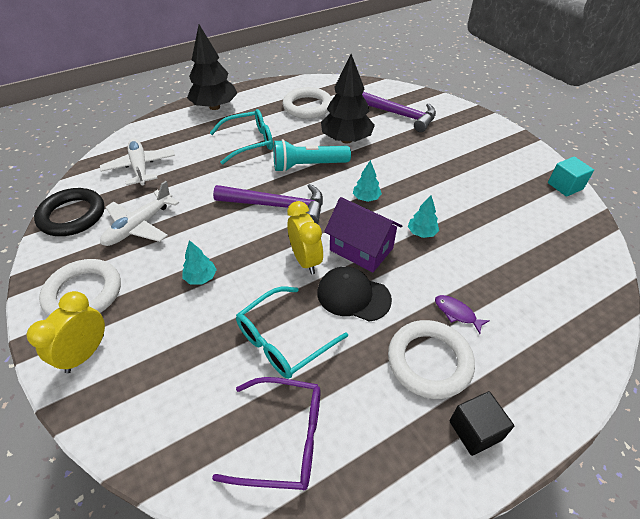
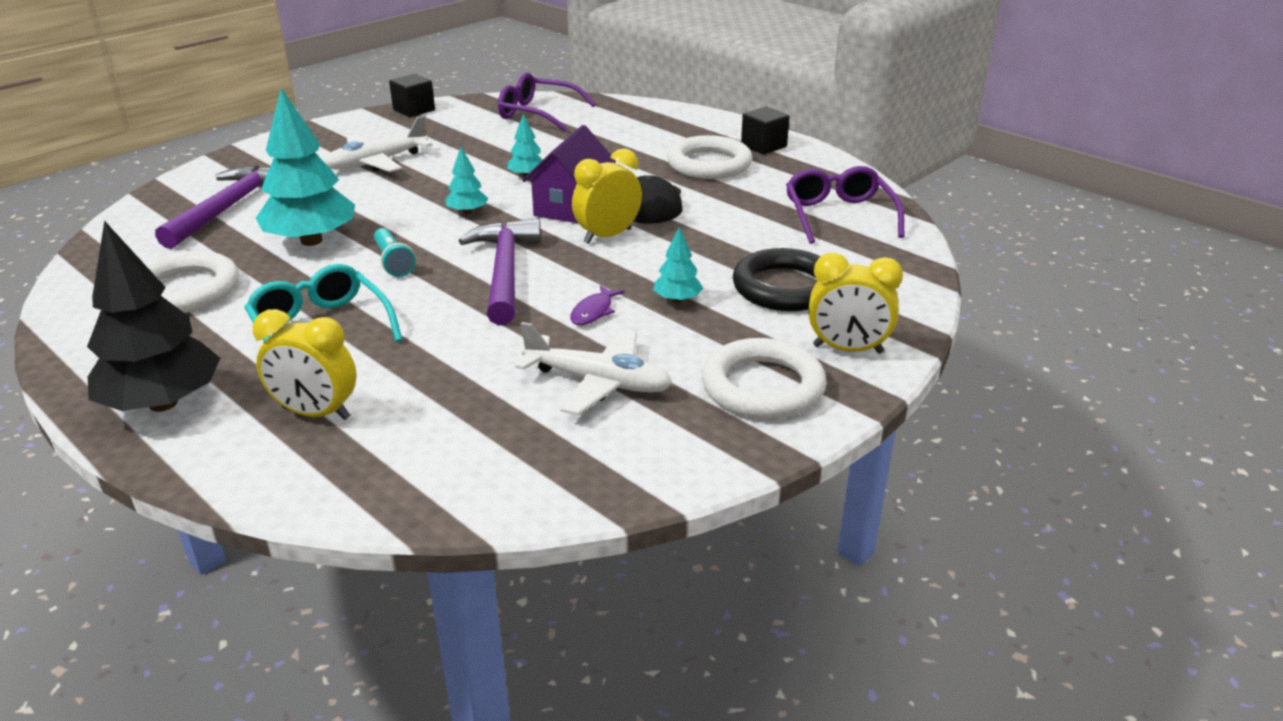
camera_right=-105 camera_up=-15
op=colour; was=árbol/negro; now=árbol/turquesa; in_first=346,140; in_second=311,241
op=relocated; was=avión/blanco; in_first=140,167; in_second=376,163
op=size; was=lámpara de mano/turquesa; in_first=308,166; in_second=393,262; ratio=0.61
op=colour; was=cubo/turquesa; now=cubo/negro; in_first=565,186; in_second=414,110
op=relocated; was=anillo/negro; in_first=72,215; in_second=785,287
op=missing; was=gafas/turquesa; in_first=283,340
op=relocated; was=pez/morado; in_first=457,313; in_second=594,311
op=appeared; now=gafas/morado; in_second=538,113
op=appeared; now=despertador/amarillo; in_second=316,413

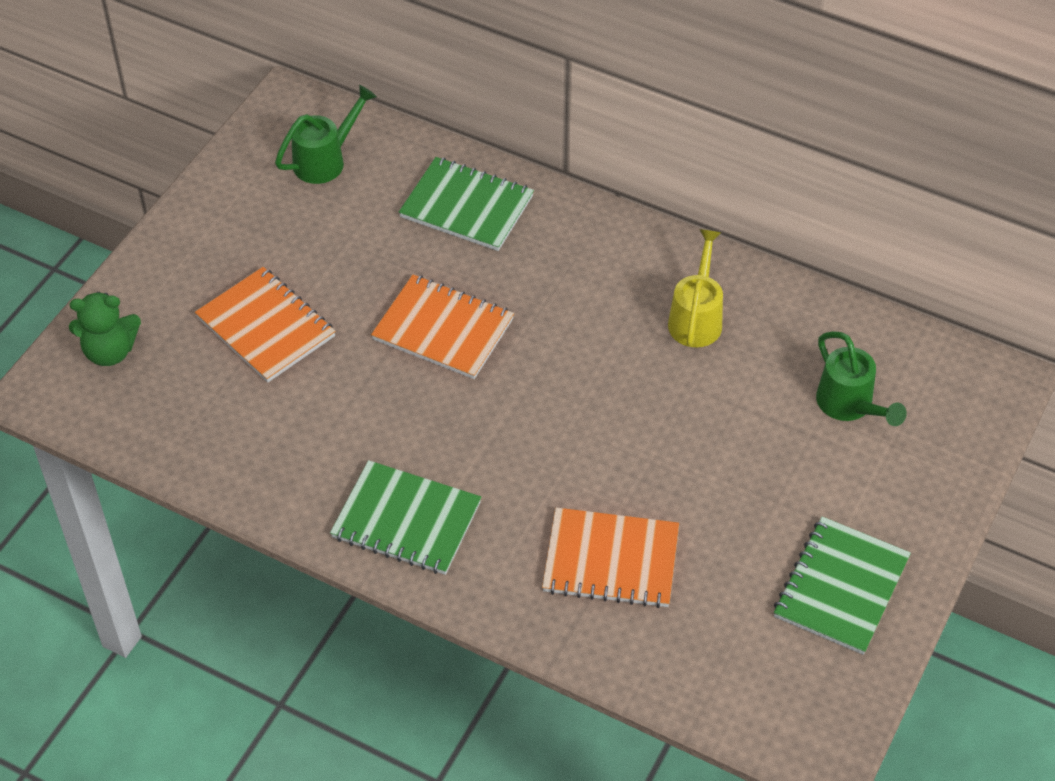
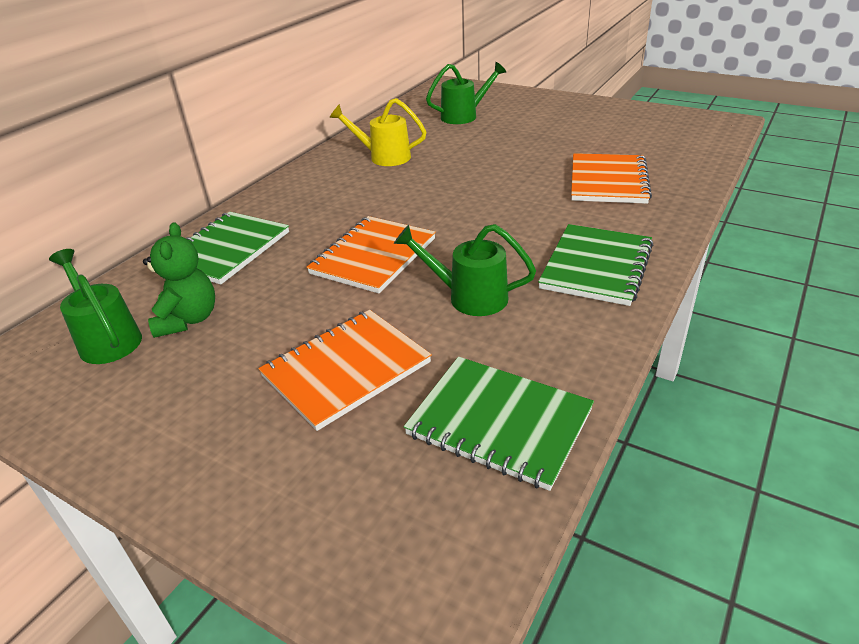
camera_right=-85 camera_up=-15
op=relocated; was=osito/verde; in_first=110,351; in_second=188,320
op=relocated; was=cuaderno/verde; in_first=841,587; in_second=499,422
op=appeared; now=regadera/verde; in_second=469,297

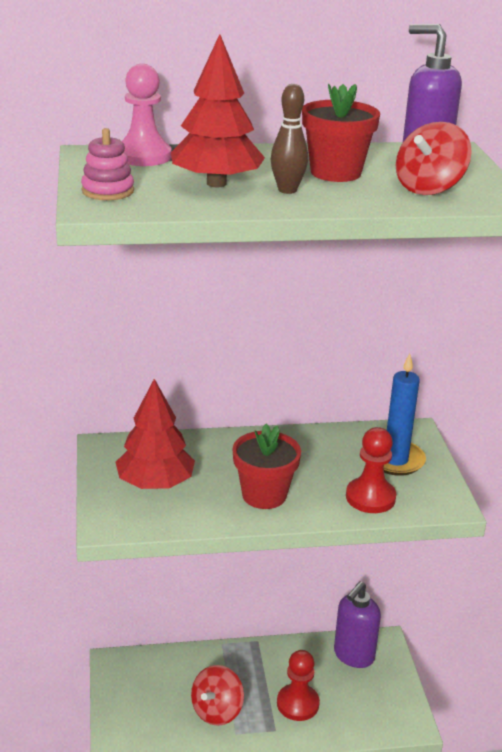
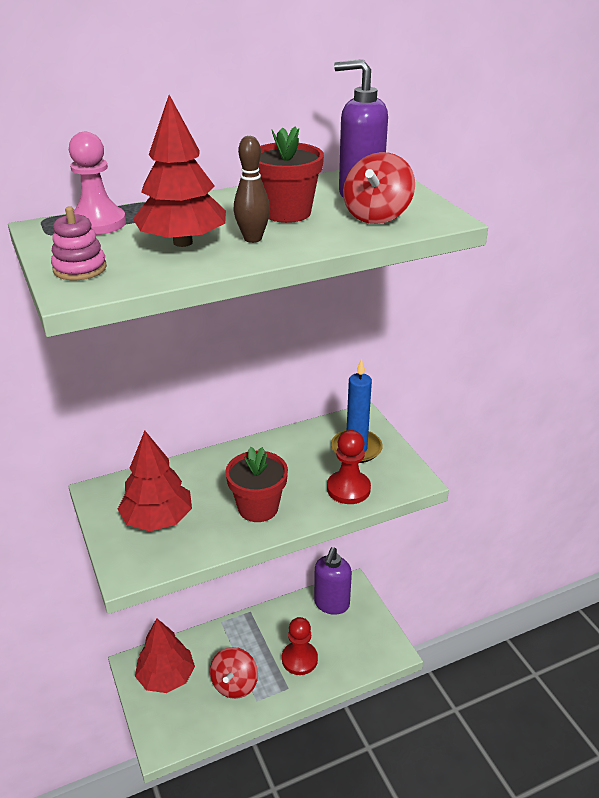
camera_right=-15 camera_up=5
op=appeared; now=árbol/rojo; in_second=166,677

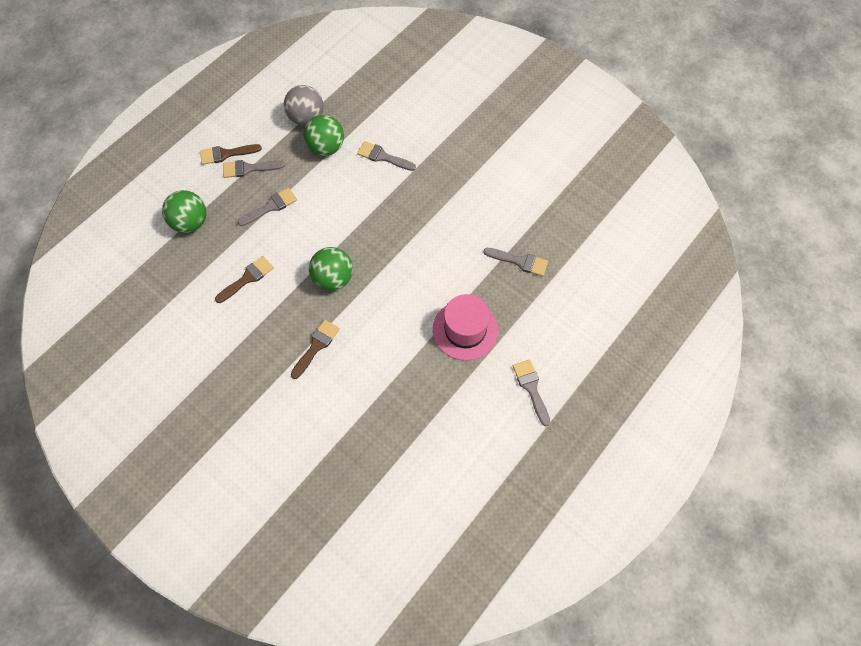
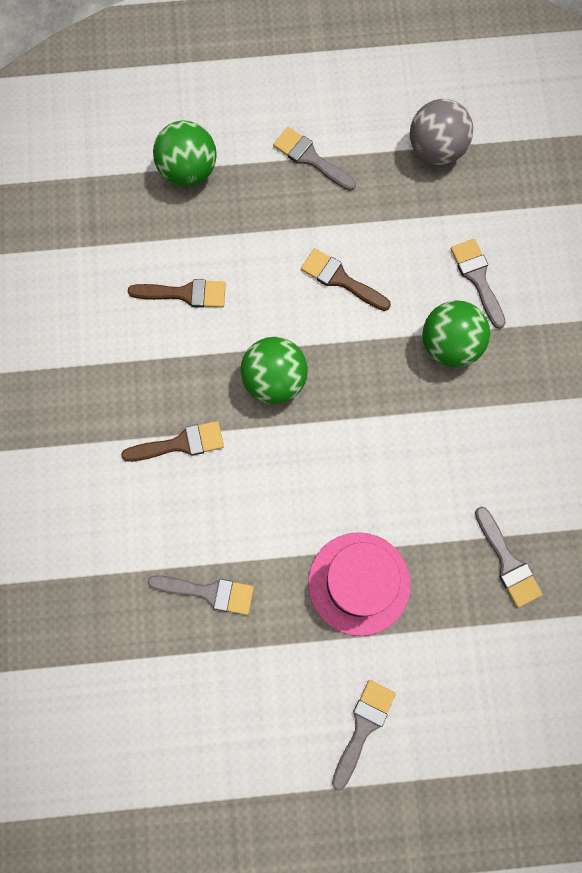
camera_right=45 camera_up=10
op=relocated; was=pelota/verde; in_first=326,147; in_second=450,345
op=relocated; was=pincel/marrón; in_first=226,154; in_second=340,279
op=relocated; was=pincel/gris; in_first=271,206; in_second=209,592

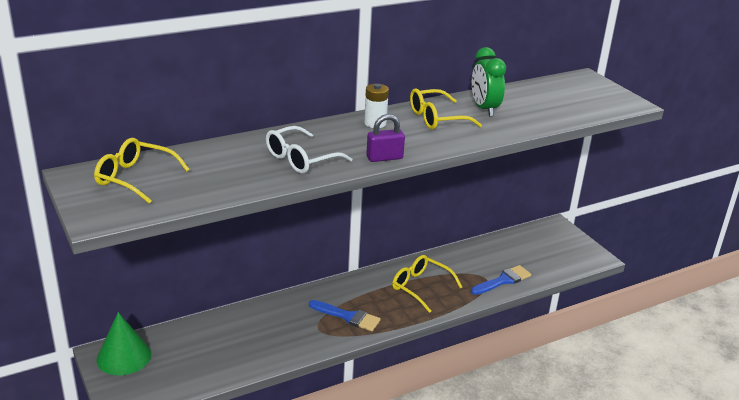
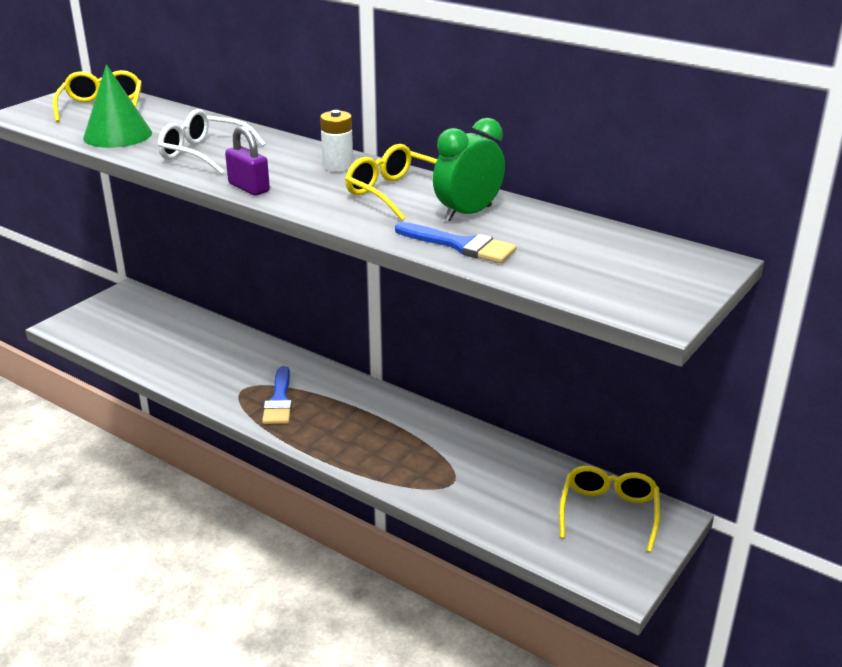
camera_right=65 camera_up=0
op=relocated; was=gafas/amarillo; in_first=420,287; in_second=609,512
op=relocated; was=pincel/azul; in_first=503,280; in_second=461,245
op=relocated; was=cono/verde; in_first=124,356; in_second=117,135

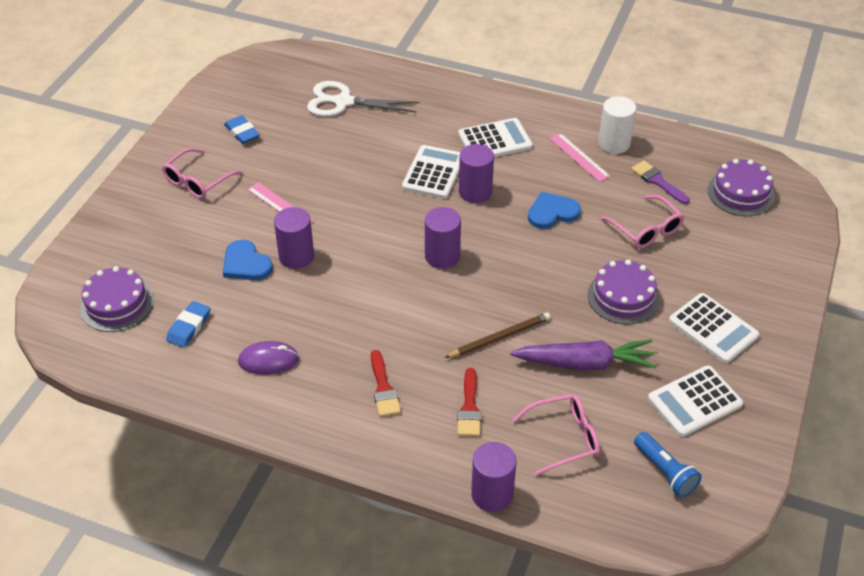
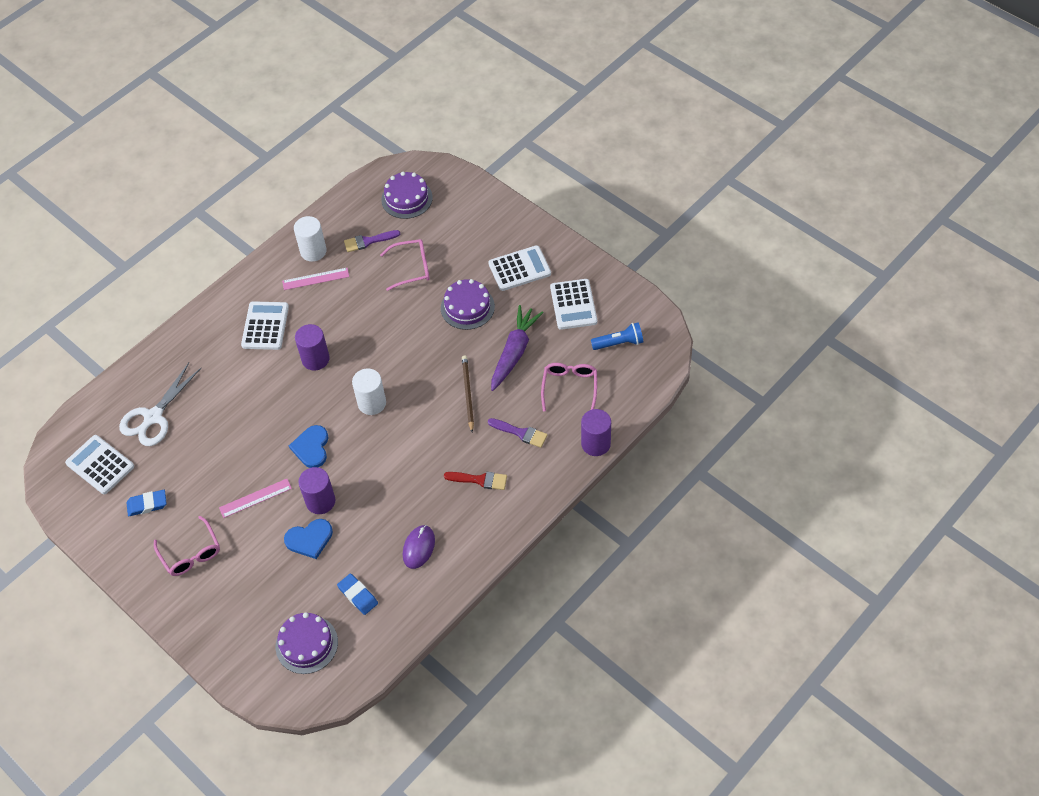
camera_right=-65 camera_up=10
op=relocated; was=calculadora/blanco; in_first=433,173; in_second=100,465
op=relocated; was=corazón/azul; in_first=552,212; in_second=311,447
op=colour; was=cilindro/morado; now=cilindro/blanco; in_first=442,256; in_second=372,403
op=colour; was=pincel/rojo; now=pincel/morado; in_first=469,408; in_second=521,433

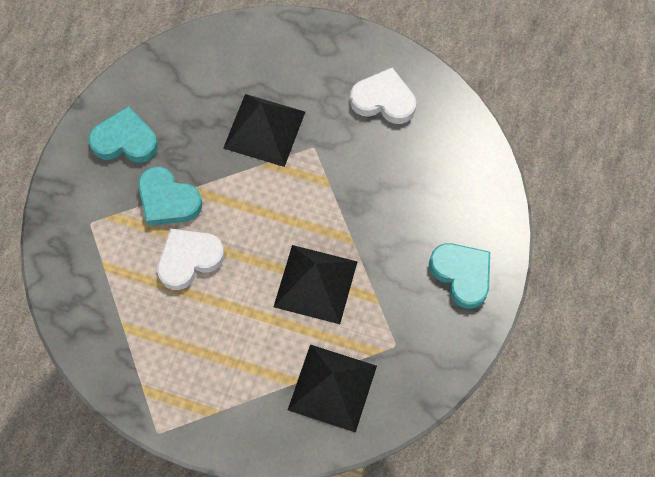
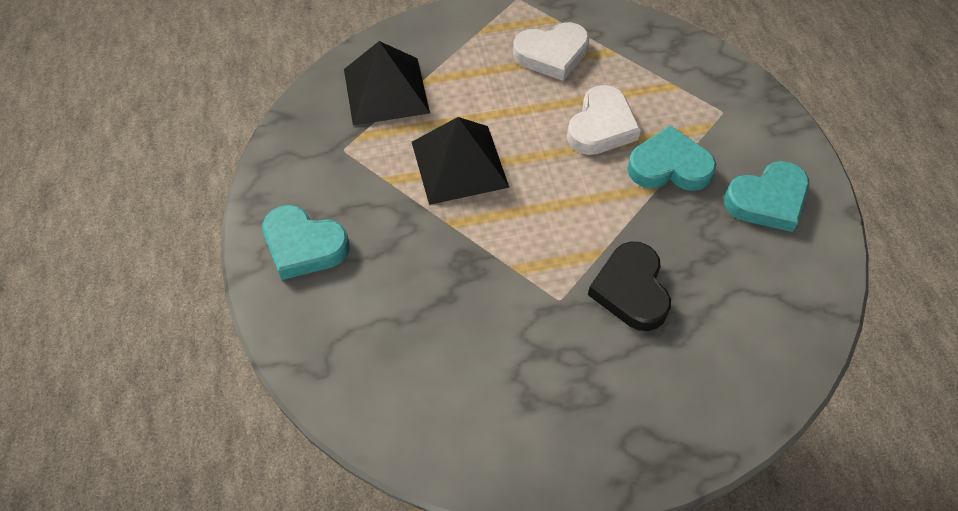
camera_right=150 camera_up=-10
op=relocated; was=corazón/blanco; in_first=383,100; in_second=552,54
op=exchanged; was=pirámide/negro; now=corazón/negro; in_first=264,130; in_second=631,290

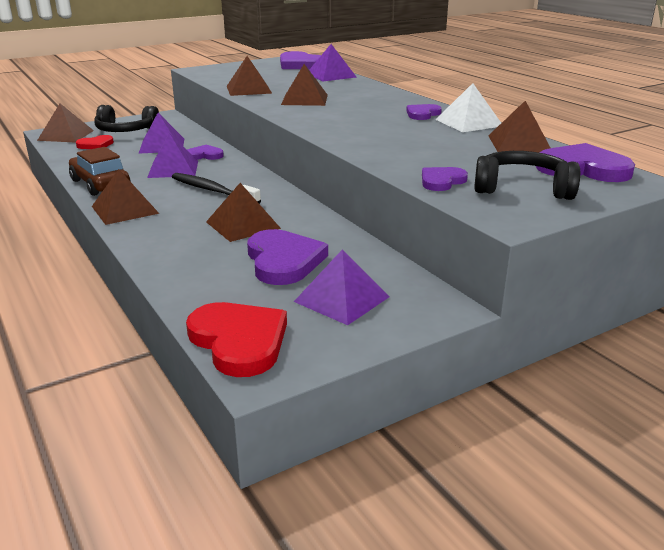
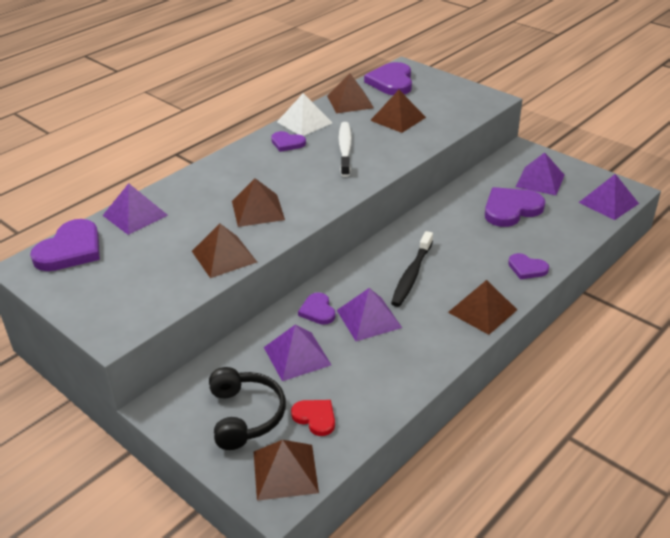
camera_right=-105 camera_up=10
op=missing; was=coche/marrón; in_first=100,184
op=missing; was=auriculares/negro; in_first=522,188
op=relocated; was=corazón/morado; in_first=441,181; in_second=527,268
op=relocated; was=pirámide/marrón; in_first=242,225; in_second=398,119
op=exchanged; was=corazón/rojo; now=pirámide/morado; in_first=239,341; in_second=608,203
op=appeared; now=cepillo de dientes/blanco; in_second=345,149

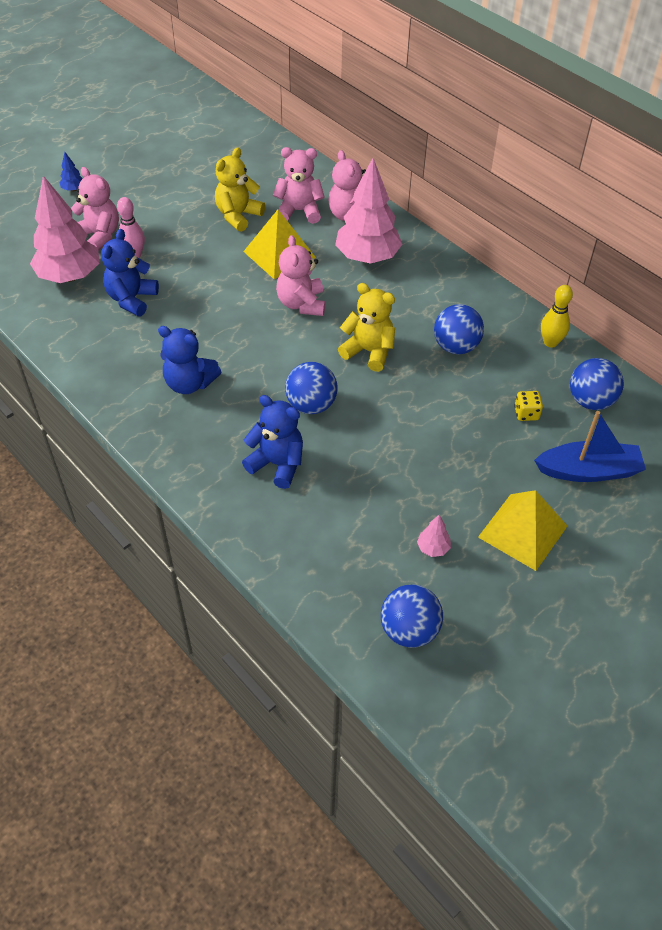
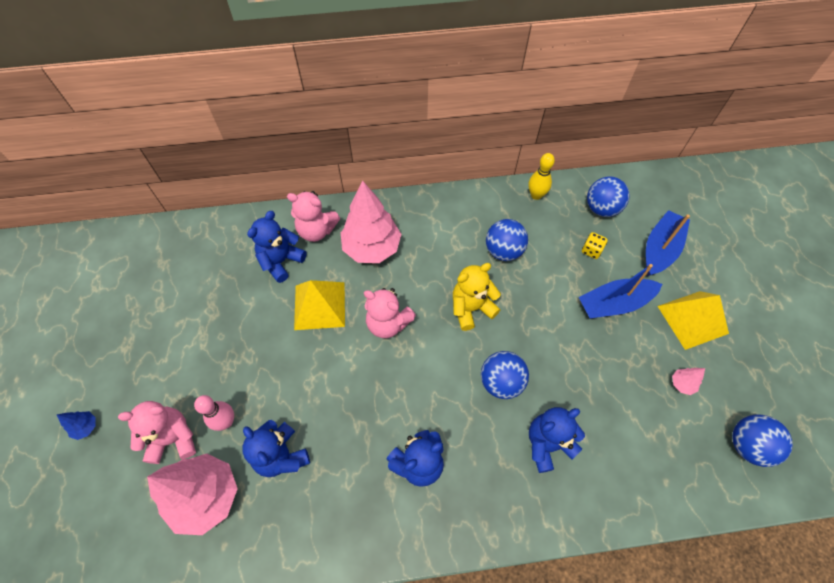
camera_right=-55 camera_up=10
op=missing; was=osito/amarillo; in_first=238,216
op=colour; was=osito/rosa; now=osito/azul; in_first=299,211; in_second=281,261
op=appeared; now=barco/azul; in_second=614,304

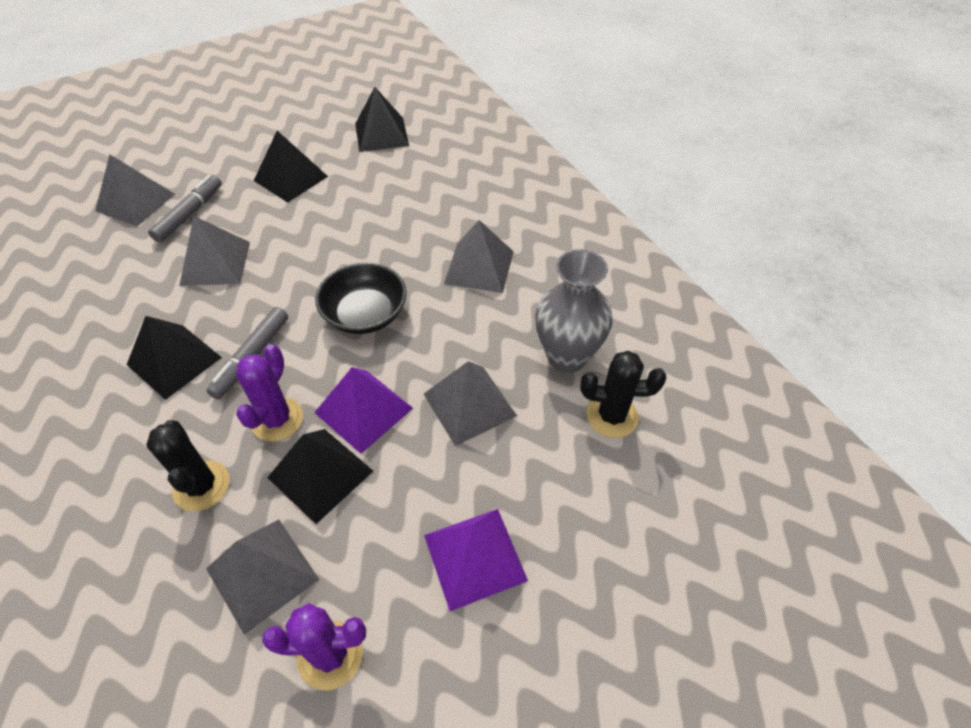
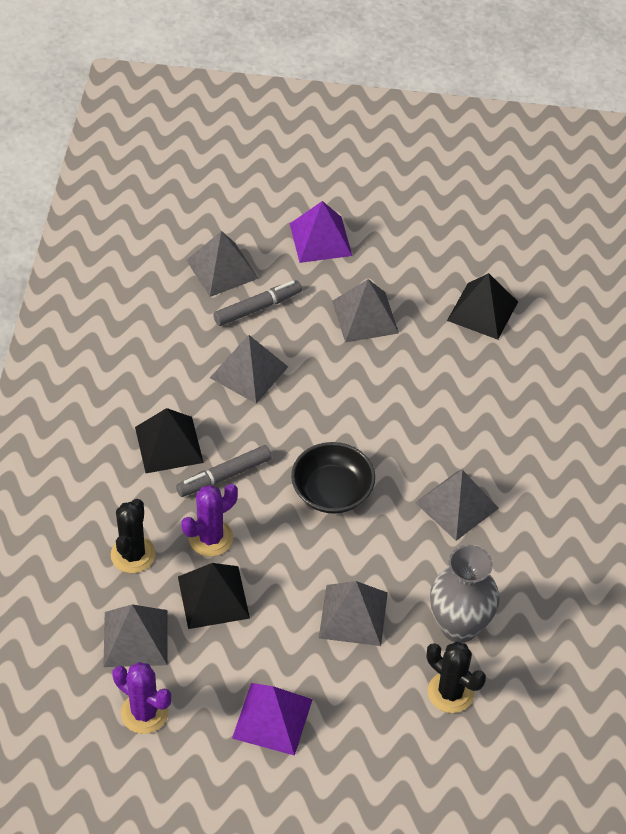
camera_right=35 camera_up=0
op=colour; was=pirámide/negro; now=pirámide/gris; in_first=291,178; in_second=365,317
op=relocated; was=pirámide/morado; in_first=364,410; in_second=320,239

